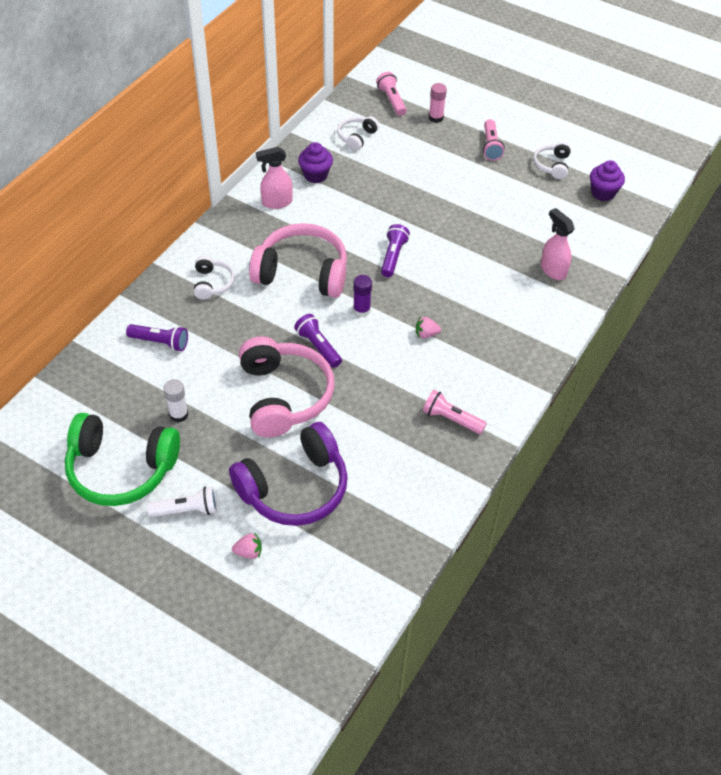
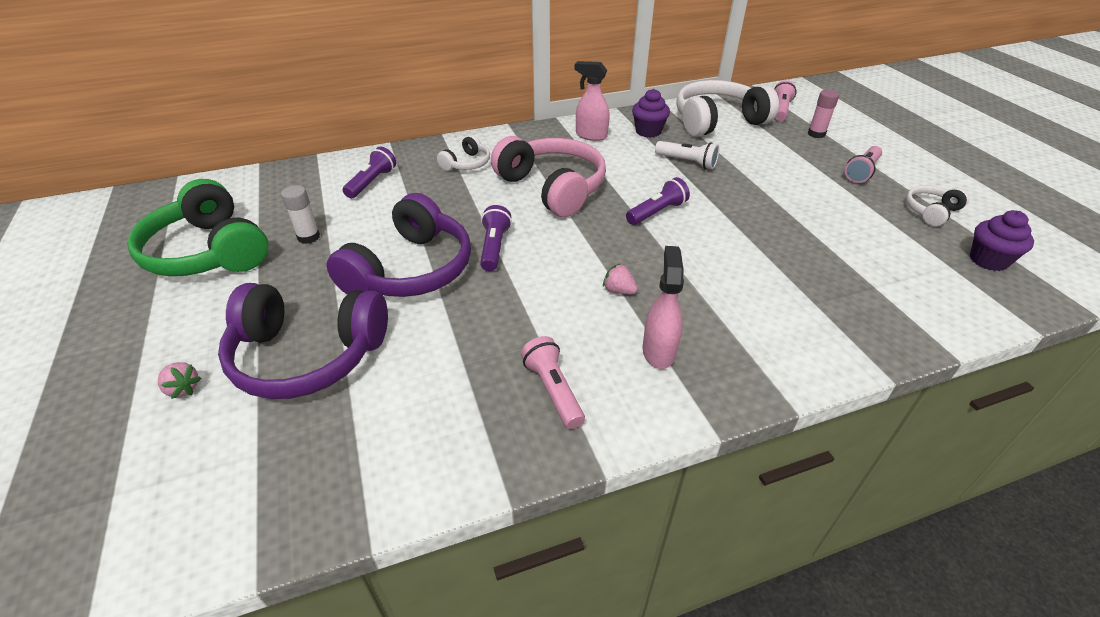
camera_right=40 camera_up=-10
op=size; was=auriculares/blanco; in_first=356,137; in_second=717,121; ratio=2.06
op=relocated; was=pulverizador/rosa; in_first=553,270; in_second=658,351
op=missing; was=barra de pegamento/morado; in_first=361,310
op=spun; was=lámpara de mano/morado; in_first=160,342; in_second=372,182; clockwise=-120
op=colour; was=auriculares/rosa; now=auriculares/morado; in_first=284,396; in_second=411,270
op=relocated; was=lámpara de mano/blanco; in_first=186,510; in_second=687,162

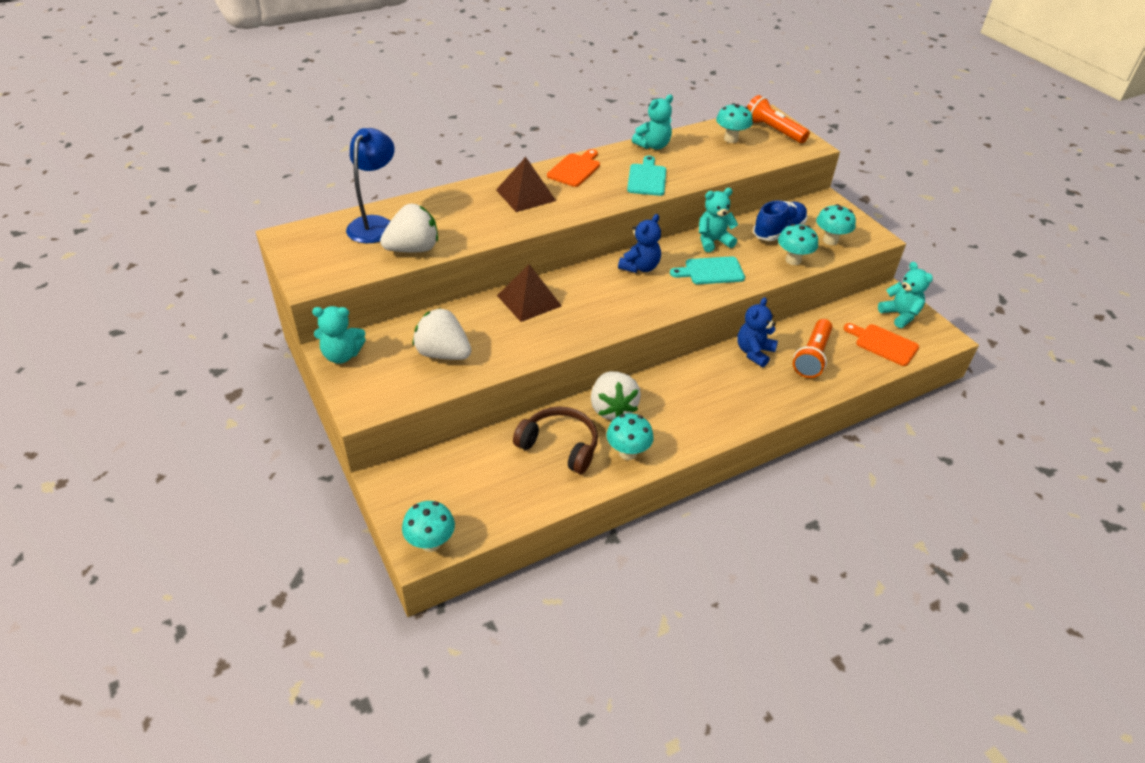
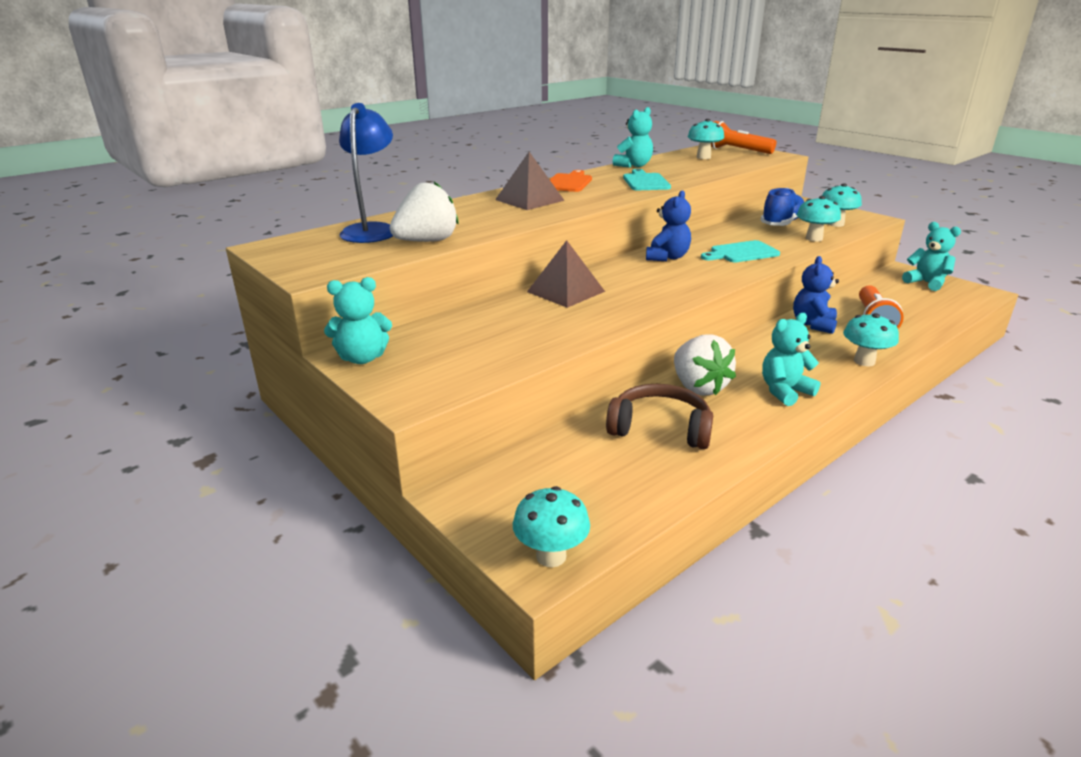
camera_right=-10 camera_up=-15
op=relocated; was=osito/turquesa; in_first=713,241; in_second=784,391
op=missing; was=fresa/blanco; in_first=443,354
op=missing; was=tabla de cortar/naranja; in_first=883,344
op=relocated; was=seta/turquesa; in_first=627,453; in_second=864,361

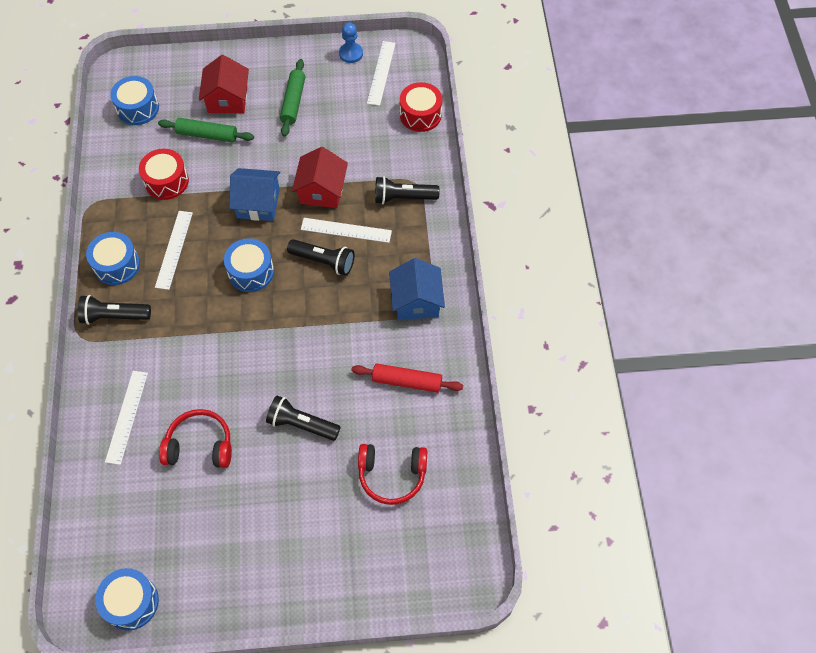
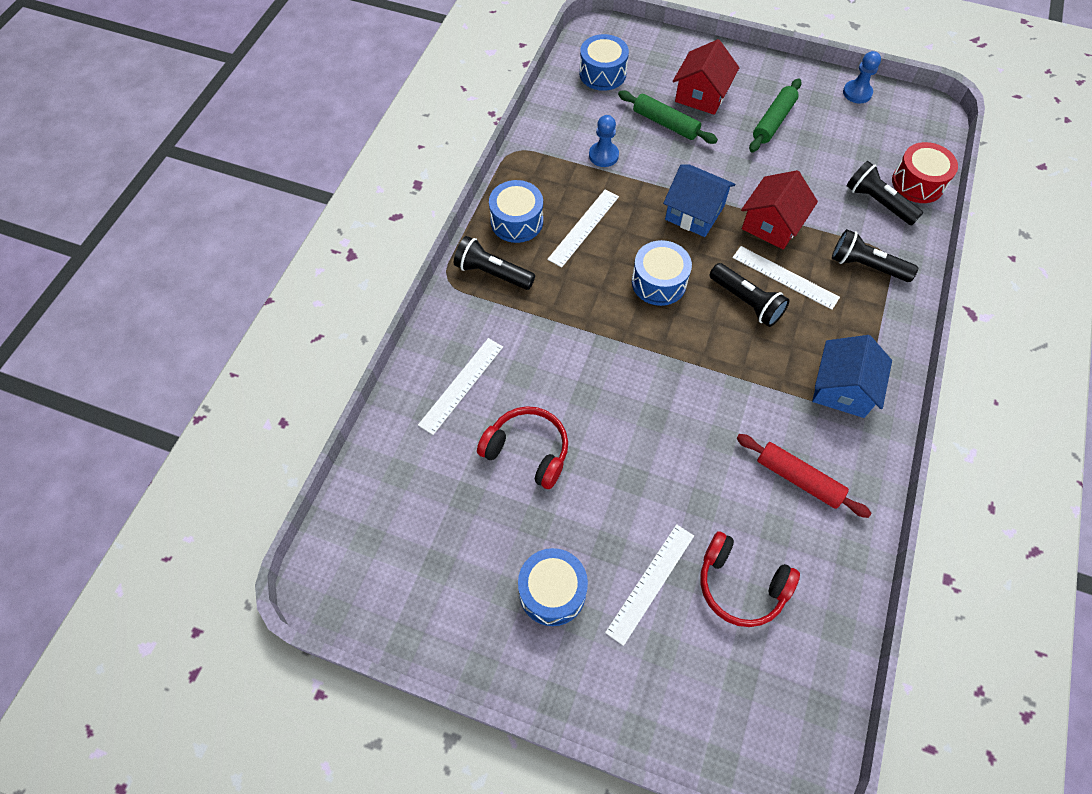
camera_right=25 camera_up=0
op=relocated; was=regla/blanco; in_first=381,73; in_second=651,583
op=exchanged; was=tambor/rojo; now=peón/azul; in_first=166,181; in_second=603,155
op=relocated; was=lámpara de mano/negro; in_first=301,424; in_second=877,202
op=relocated; was=tambor/azul; in_first=131,602; in_second=552,592

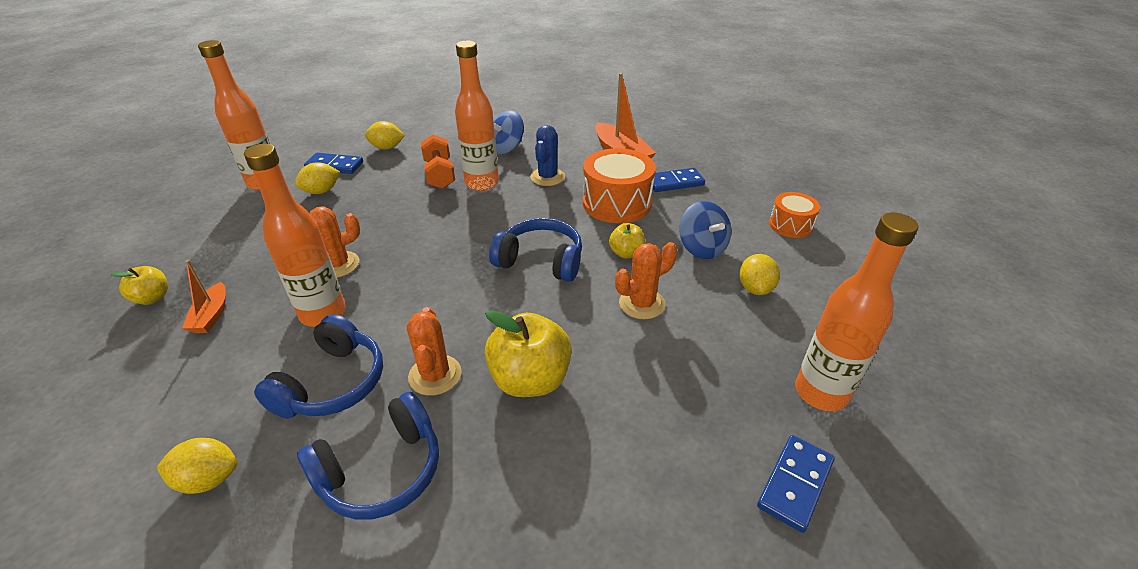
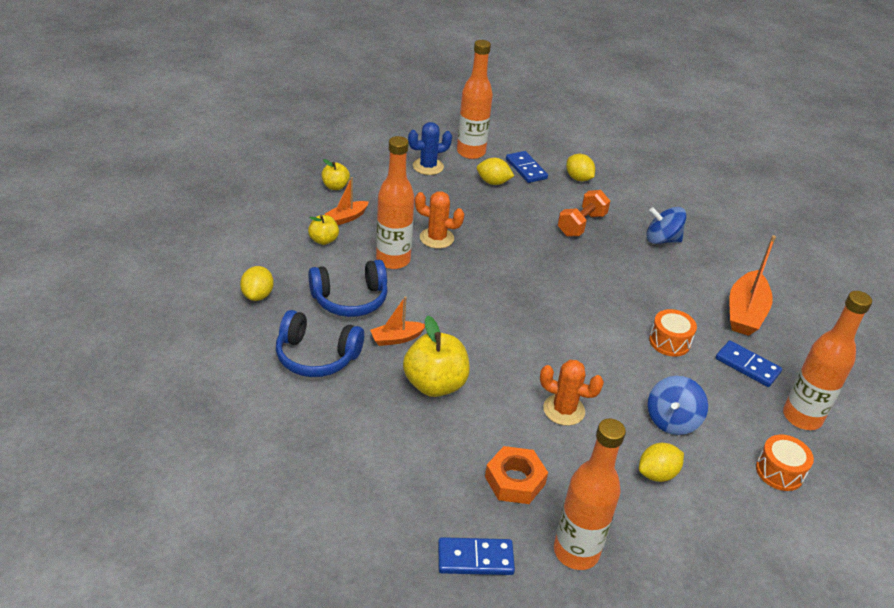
camera_right=50 camera_up=0
op=relocated; was=botella/naranja; in_first=482,183; in_second=802,417
op=relocated; was=cactus/azul; in_first=547,177; in_second=428,166
op=size; was=tambor/naranja; in_first=616,203; in_second=669,342; ratio=0.58
op=missing; was=auriculares/azul; in_first=540,261
op=relocated; was=manzana/amarillo; in_first=626,253; in_second=323,240
op=exchanged; was=cactus/naranja; now=barco/naranja; in_first=435,375; in_second=396,338
op=spun; was=limón/amarillo; in_first=209,479; in_second=258,295; clockwise=45
op=appeared; now=tuerca/naranja; in_second=515,480

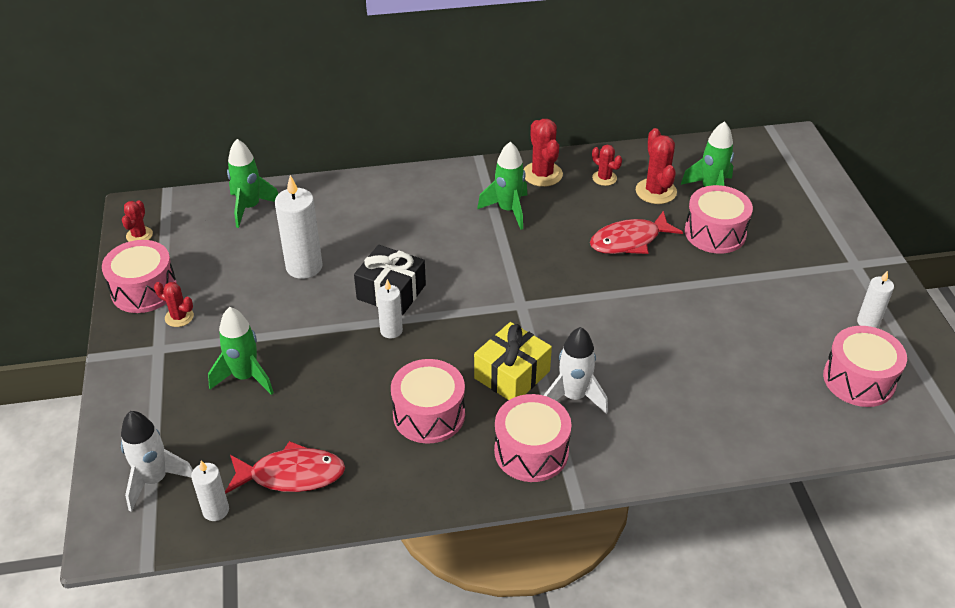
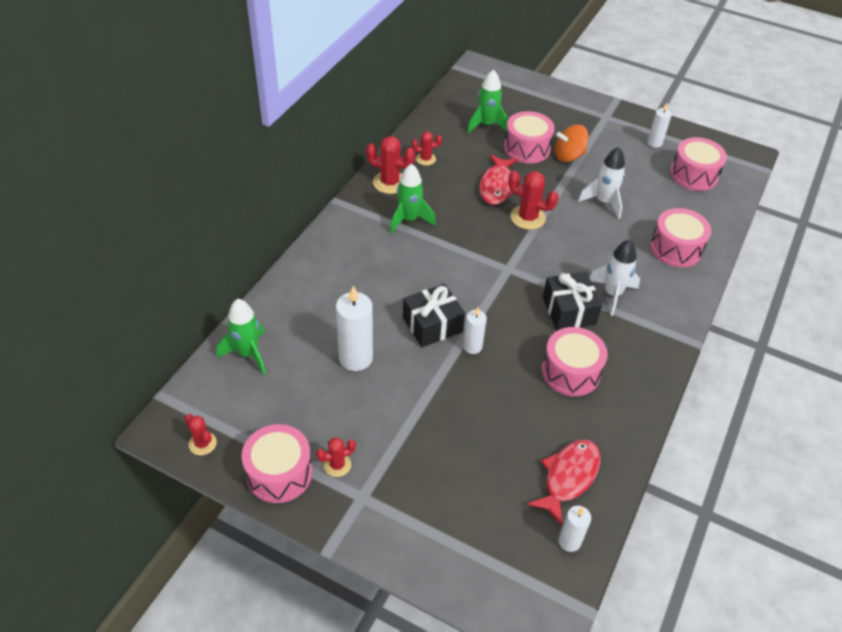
camera_right=-55 camera_up=5
op=relocated; was=cactus/rojo; in_first=656,191; in_second=527,217
op=missing; was=cohete/verde; in_first=245,377
op=colour; was=regalo/amarillo; now=regalo/negro; in_first=512,374; in_second=569,310
op=relocated; was=tambor/rosa; in_first=531,451; in_second=675,248
op=relocated; was=cohete/blanco; in_first=155,480; in_second=603,202
op=appeared; now=peonza/naranja; in_second=568,156

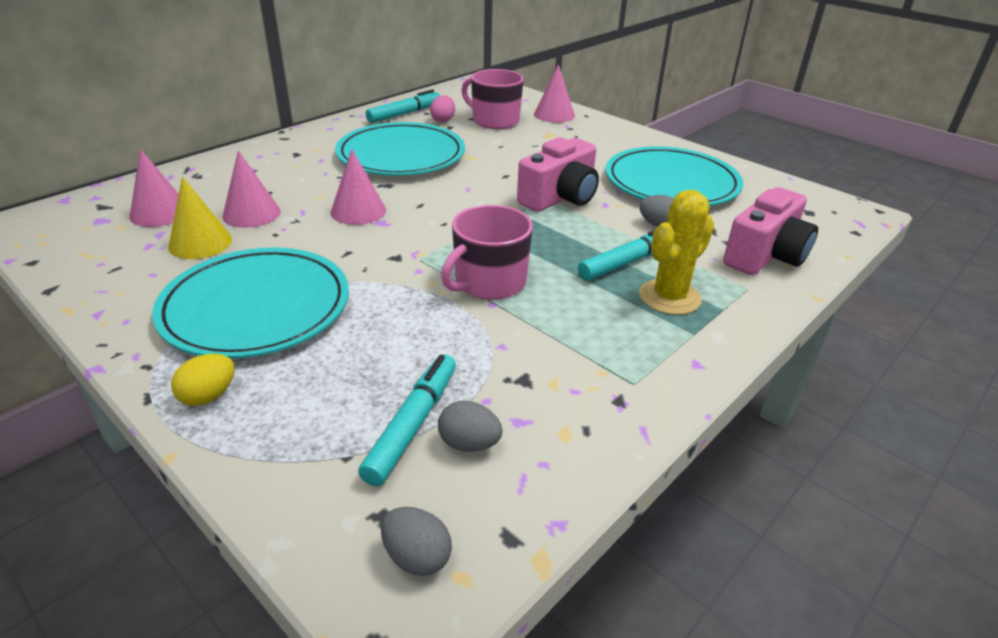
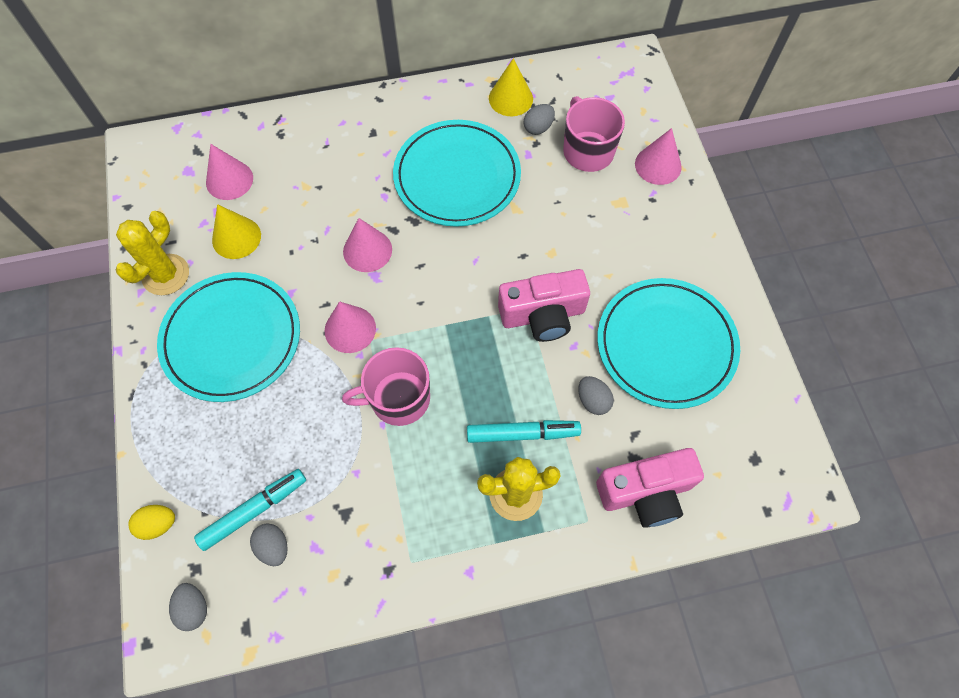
camera_right=35 camera_up=30
op=exchanged; was=rotulador/turquesa; now=cono/amarillo; in_first=404,114; in_second=510,98
op=colour; was=huevo/rosa; now=huevo/gris; in_first=443,120; in_second=538,128
op=relocated; was=cono/rosa; in_first=251,213; in_second=350,329
op=relocated; was=huevo/amarillo; in_first=208,396; in_second=158,524
op=appeared; now=cactus/amarillo; in_second=166,275

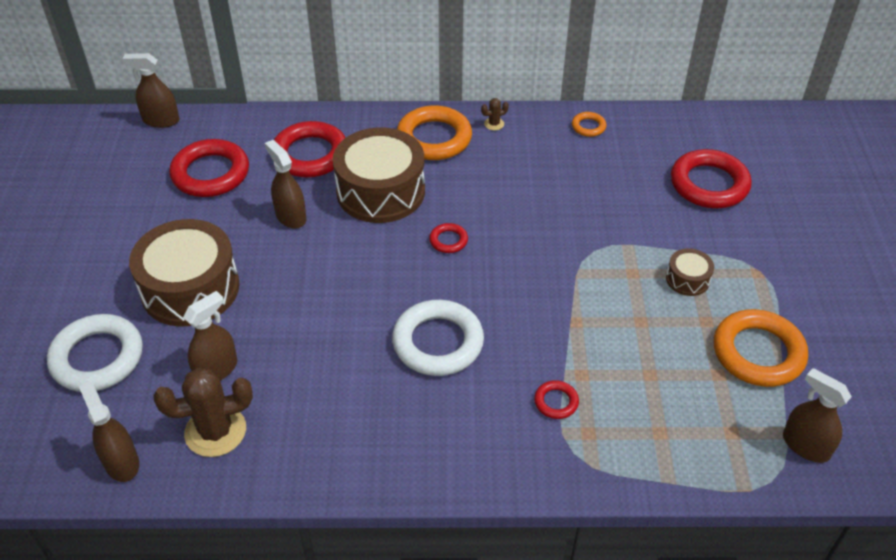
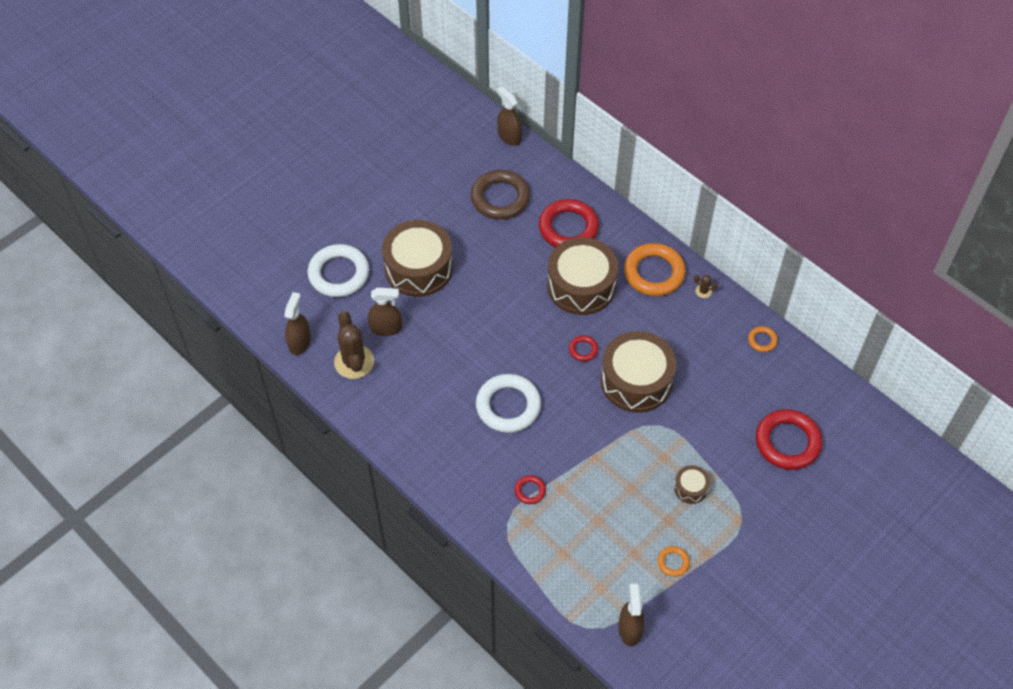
camera_right=45 camera_up=10
op=colour; was=anillo/rojo; now=anillo/marrón; in_first=210,173; in_second=500,198
op=missing; was=pulverizador/marrón; in_first=290,216
op=size; was=anillo/naranja; in_first=758,353; in_second=673,562; ratio=0.46
op=spun; was=cactus/marrón; in_first=215,431; in_second=354,362; clockwise=45
op=appeared; now=tambor/marrón; in_second=636,381

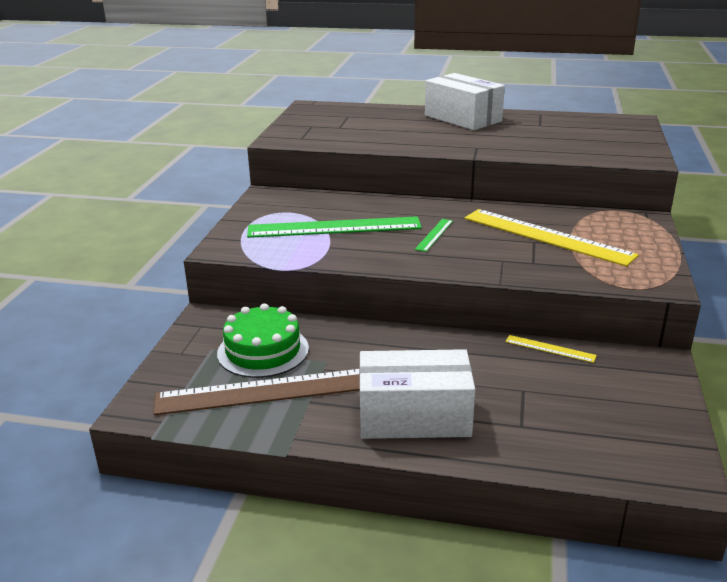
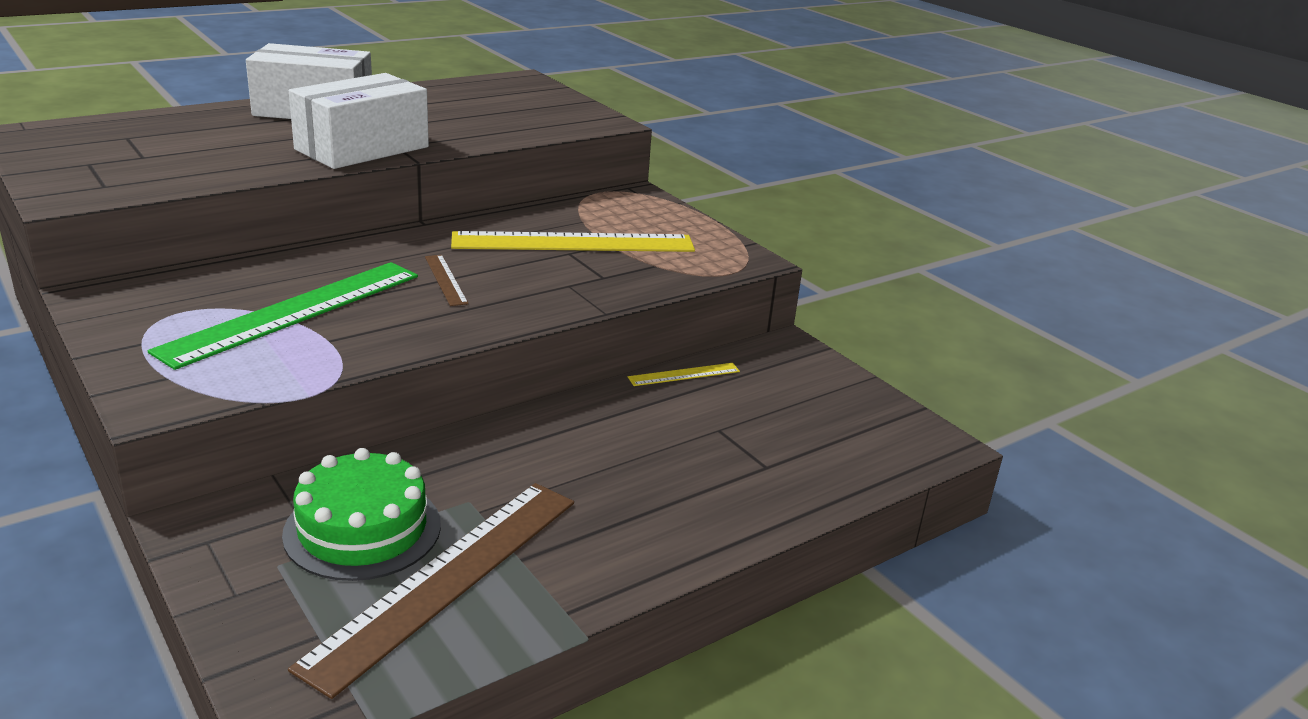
camera_right=-50 camera_up=0
op=colour; was=regla/verde; now=regla/marrón; in_first=434,235; in_second=445,279
op=relocated; was=caja/blanco; in_first=414,416; in_second=362,148

